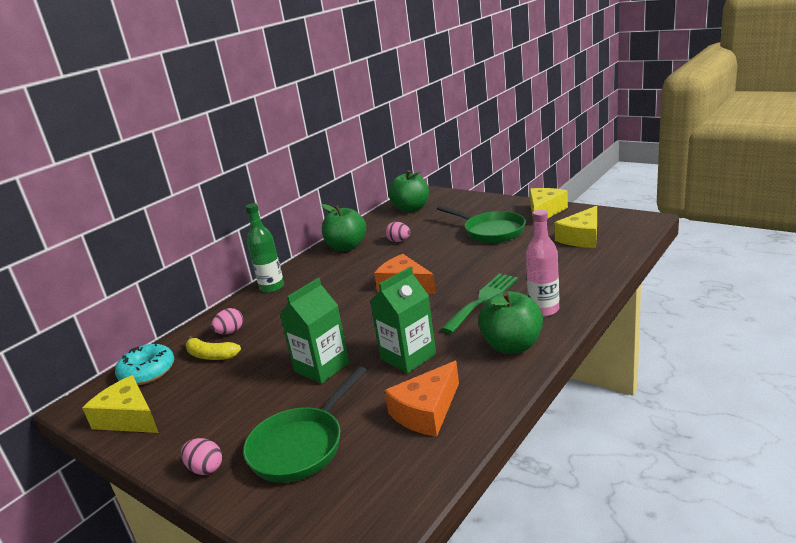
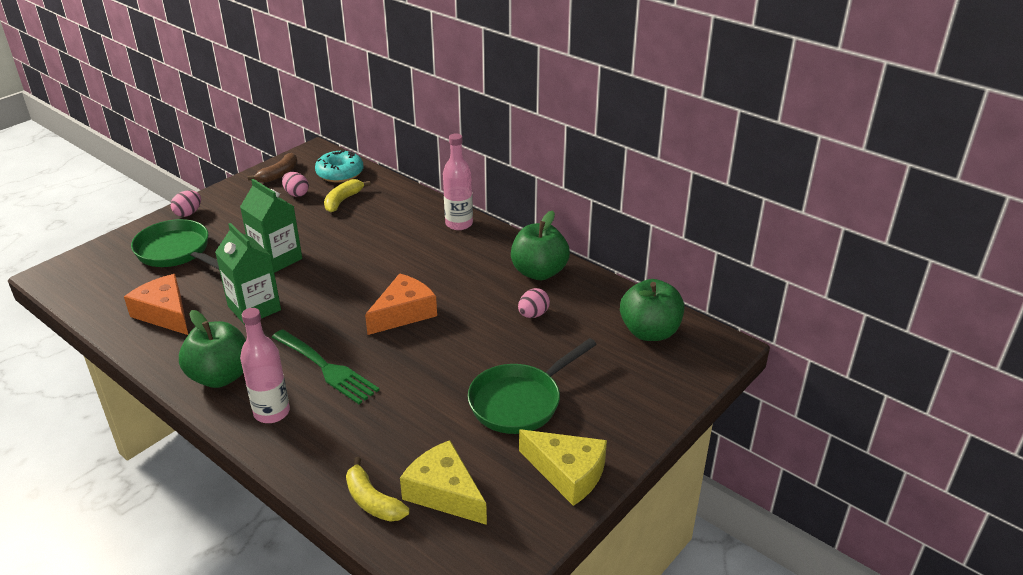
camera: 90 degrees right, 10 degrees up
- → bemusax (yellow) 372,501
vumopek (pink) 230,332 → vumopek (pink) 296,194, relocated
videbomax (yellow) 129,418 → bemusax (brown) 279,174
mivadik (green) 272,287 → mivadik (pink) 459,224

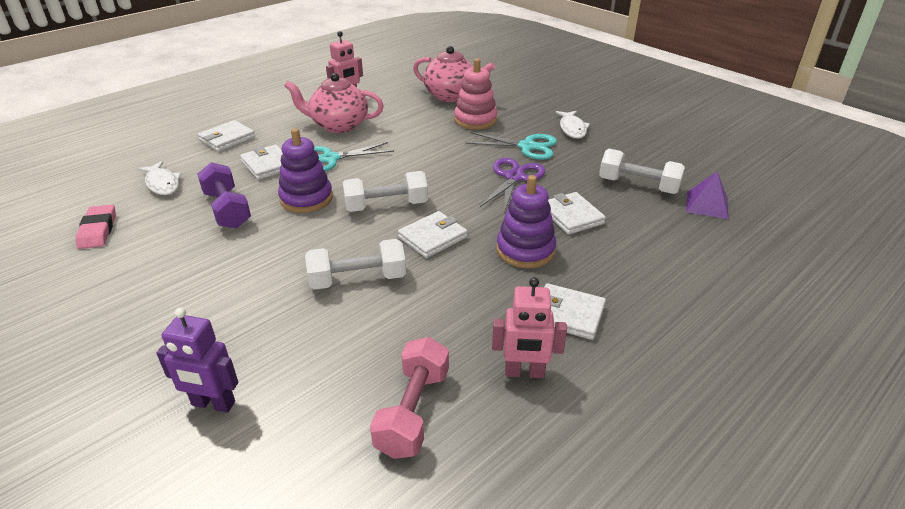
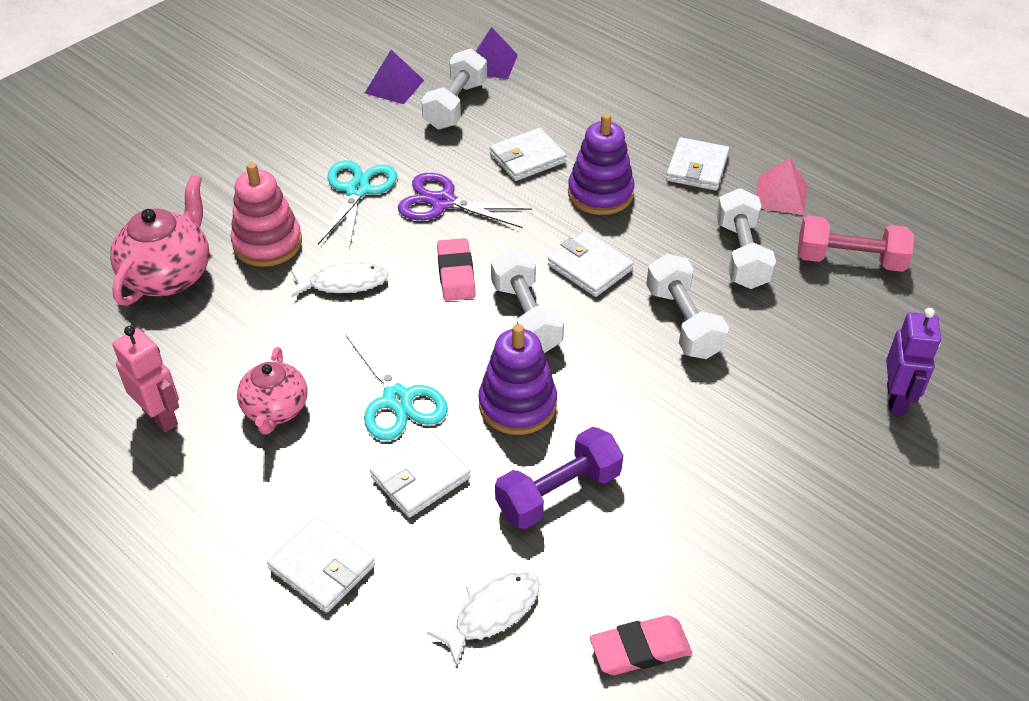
camera: 95 degrees left, 10 degrees up
- → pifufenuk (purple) 394,86
- → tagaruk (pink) 456,273
- → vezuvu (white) 741,254
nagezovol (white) 572,129 → nagezovol (white) 343,283, relocated
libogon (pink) 524,372 → pifufenuk (pink) 780,195
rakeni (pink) 338,125 → rakeni (pink) 275,410, x0.66

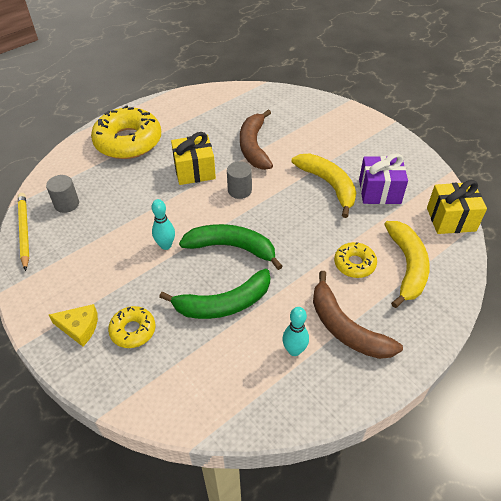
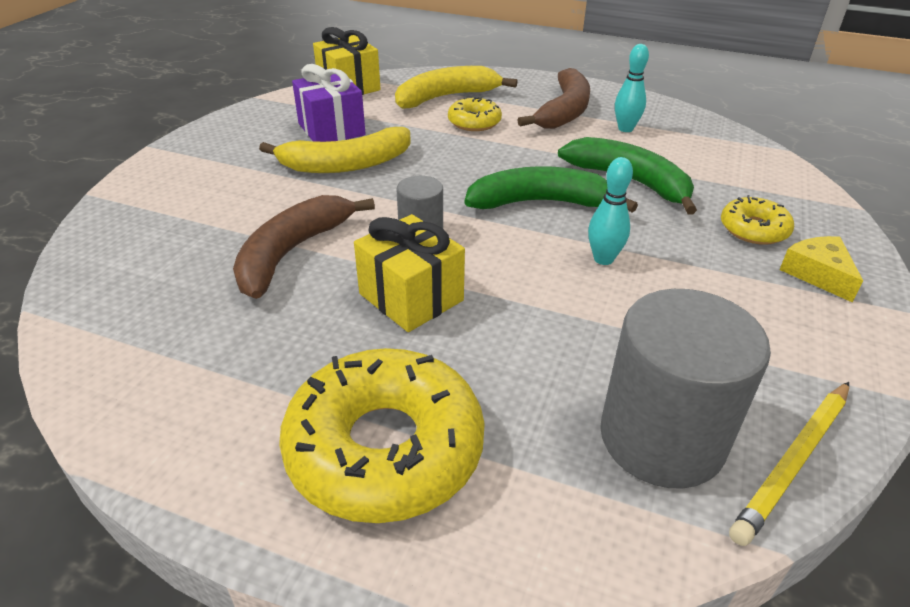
camera: 120 degrees left, 10 degrees down
bemusax (green) 231,247 → bemusax (green) 541,203, 105 degrees clockwise
bemusax (brown) 254,147 → bemusax (brown) 292,253, 150 degrees clockwise
bemusax (yellow) 328,185 → bemusax (yellow) 346,164, 135 degrees counterclockwise
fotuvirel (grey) 66,204 → fotuvirel (grey) 661,438, x1.97

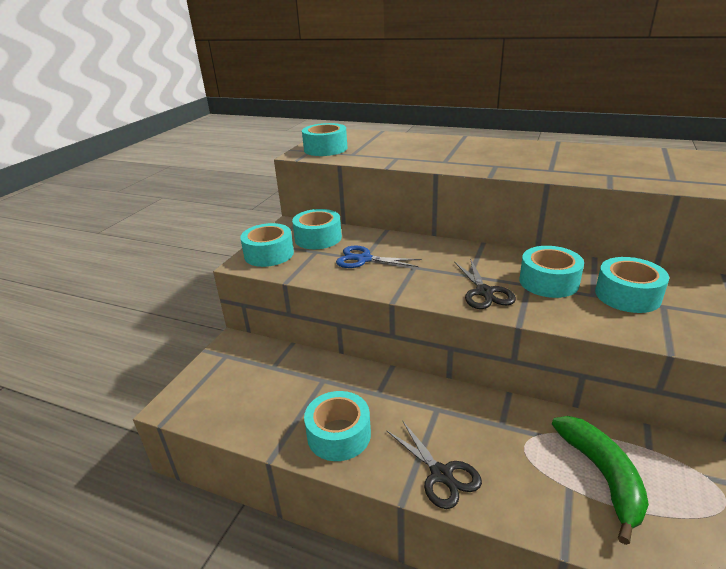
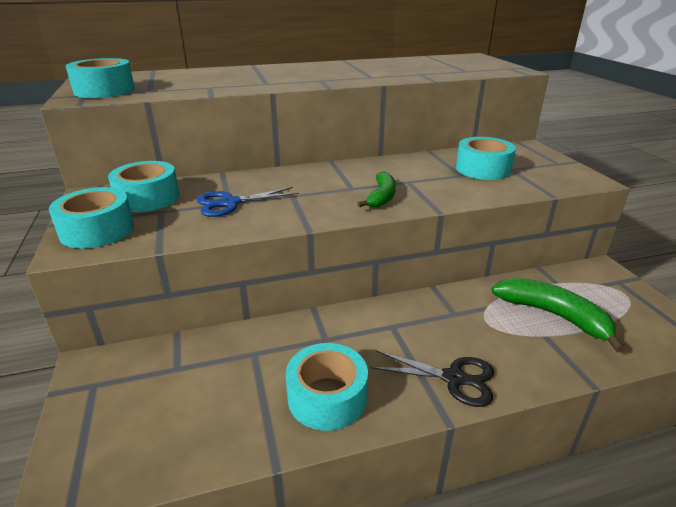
camera: 40 degrees left, 0 degrees up
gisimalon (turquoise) 548,282 → -
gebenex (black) 484,292 → bemusax (green) 381,197

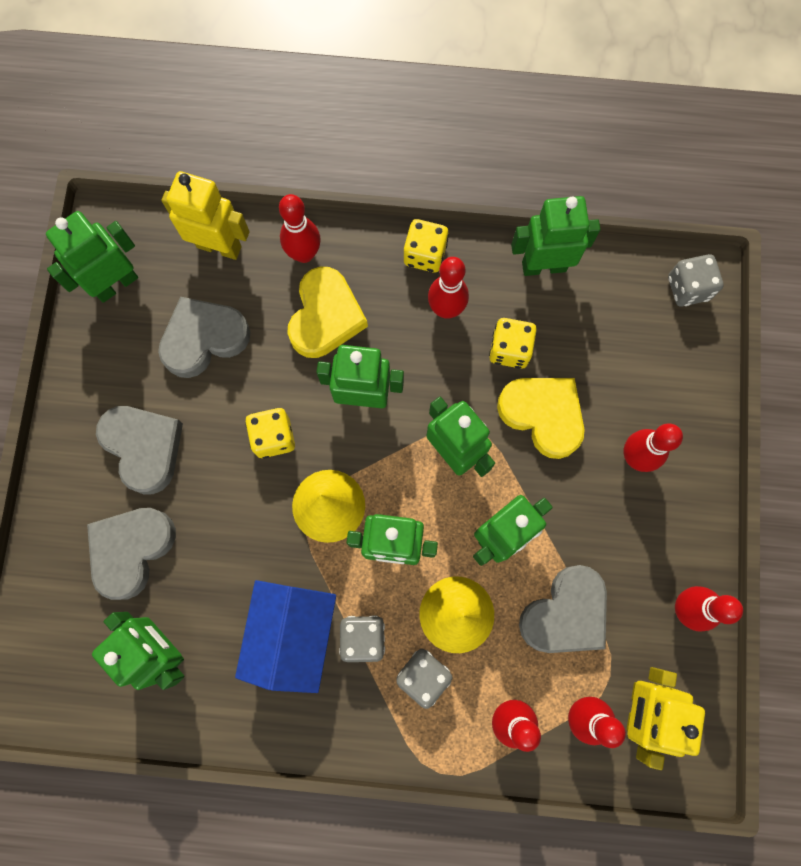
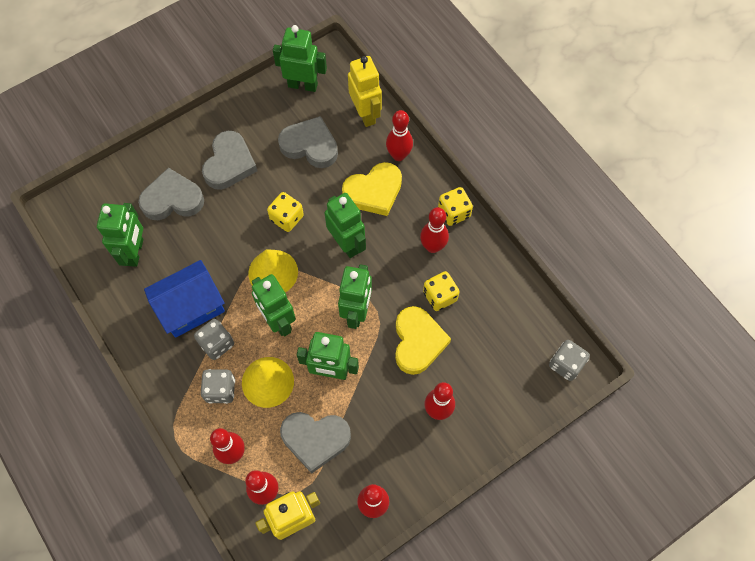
camera: 50 degrees right, 10 degrees down
libogon (green) 543,266 → -

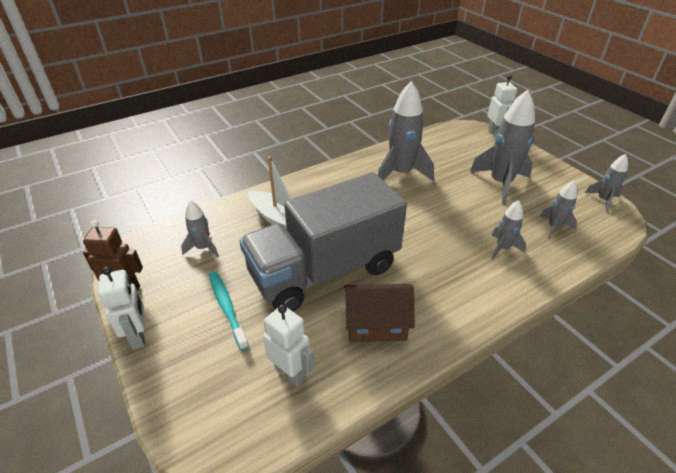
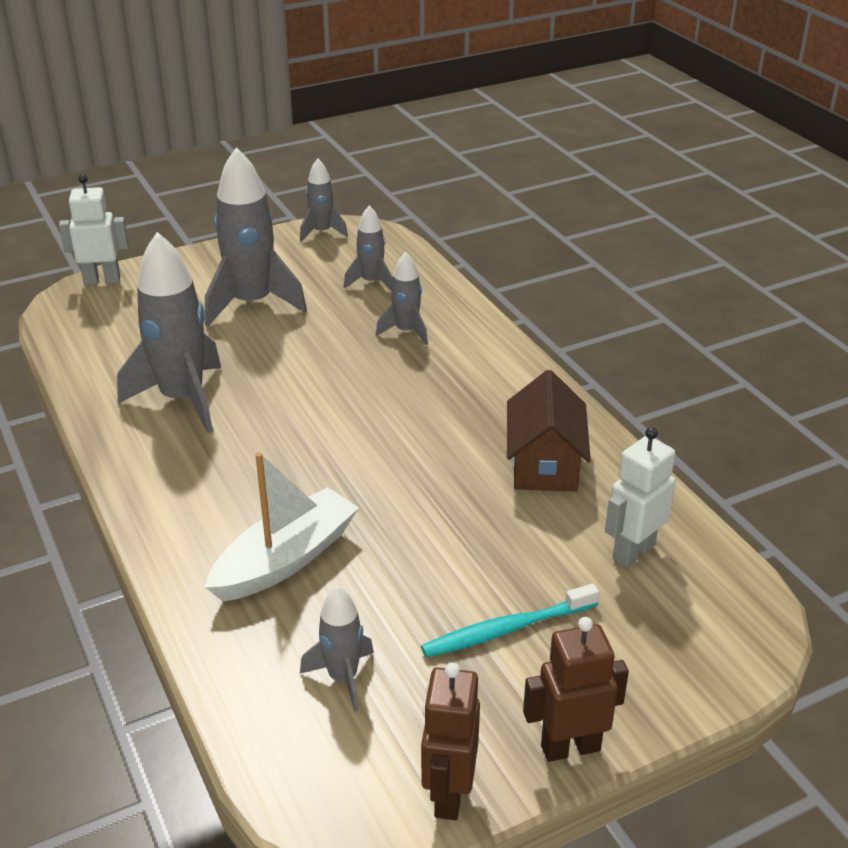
camera: 85 degrees left, 5 degrees down
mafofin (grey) 324,271 → -
libogon (white) 139,336 → libogon (brown) 570,747

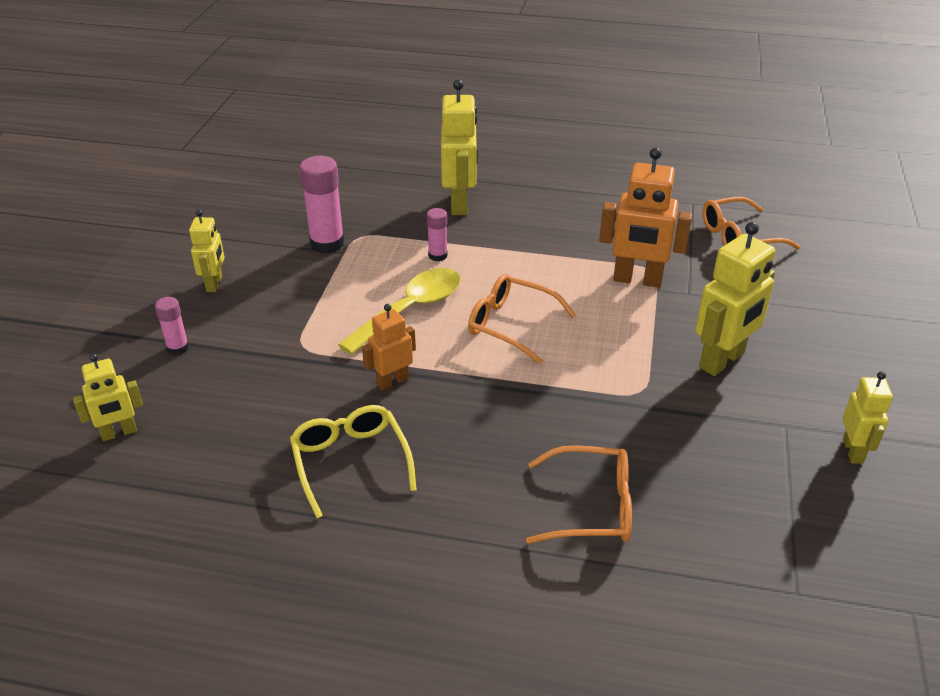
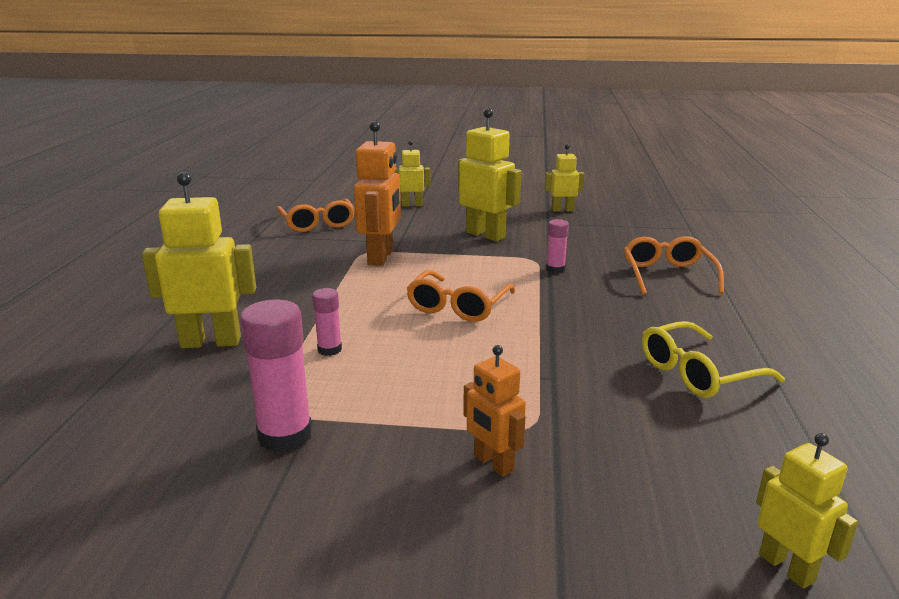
camera: 95 degrees left, 15 degrees down
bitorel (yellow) 411,310 → -
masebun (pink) 178,348 → masebun (pink) 555,269, relocated
libogon (yellow) 214,284 → libogon (yellow) 412,205, relocated
libogon (orange) 392,381 → libogon (orange) 493,463, relocated

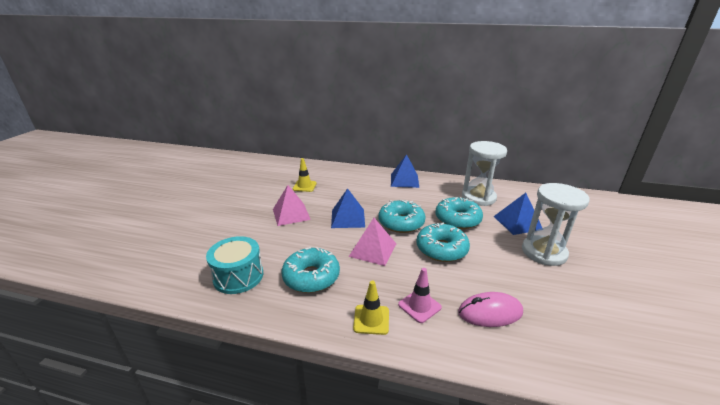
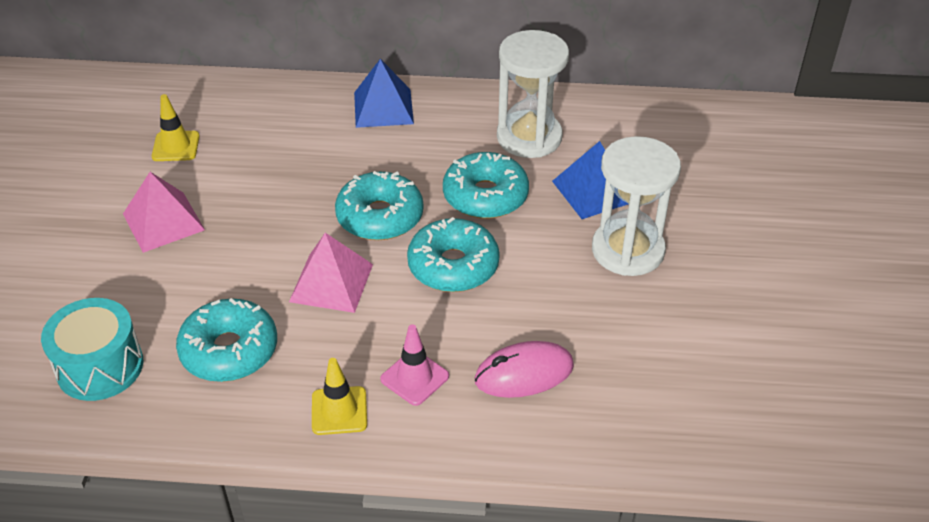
camera: 10 degrees left, 15 degrees up
pifufenuk (blue) 348,218 → -

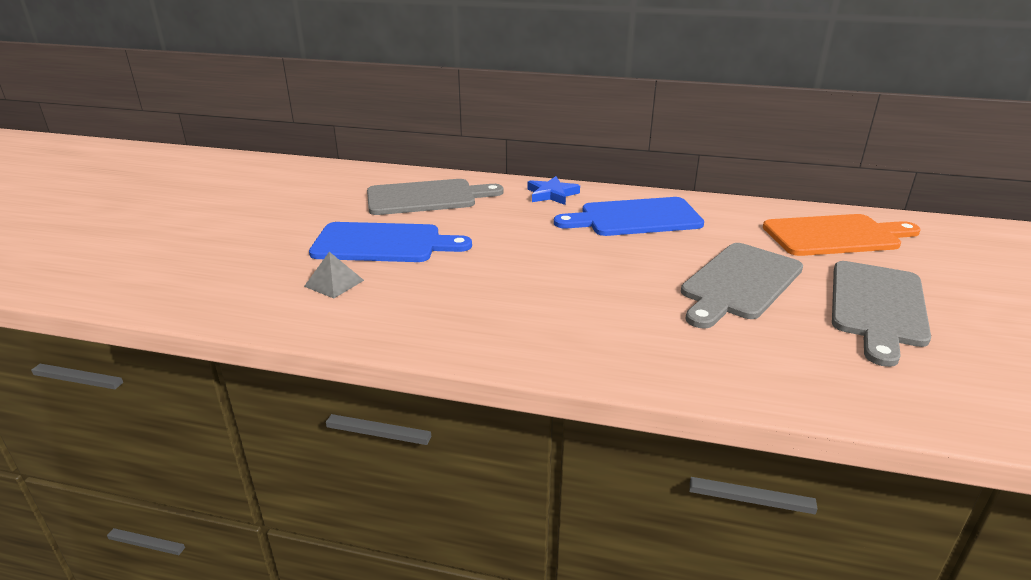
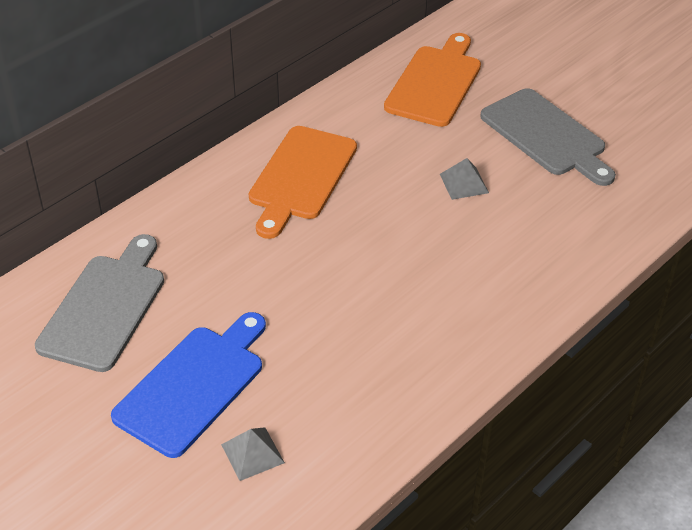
camera: 60 degrees left, 15 degrees up
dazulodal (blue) 552,194 → -
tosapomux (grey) 739,283 → pifufenuk (grey) 464,183
tosapomux (blue) 635,218 → tosapomux (orange) 301,177

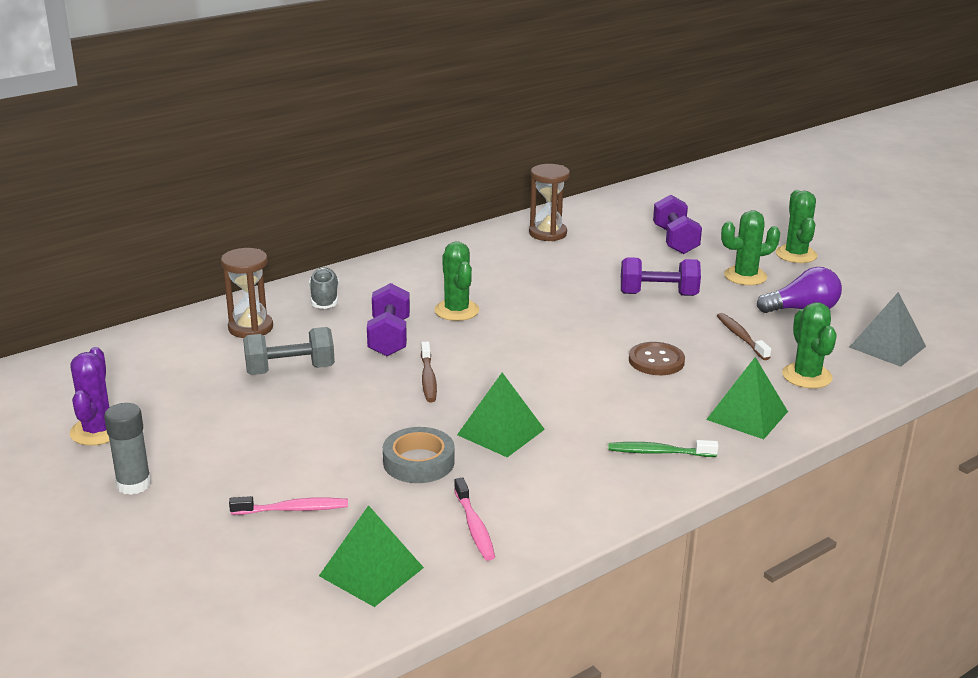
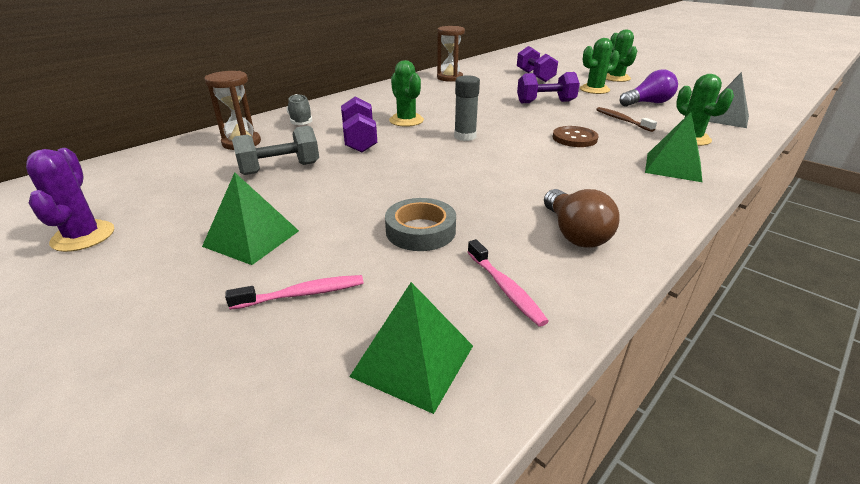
camera: 10 degrees left, 5 degrees up
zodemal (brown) 428,379 → -
zodemal (green) 658,452 → -
- → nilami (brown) 574,233
masebun (grey) 134,484 → masebun (grey) 465,136, relocated
pifufenuk (green) 501,432 → pifufenuk (green) 252,238, relocated

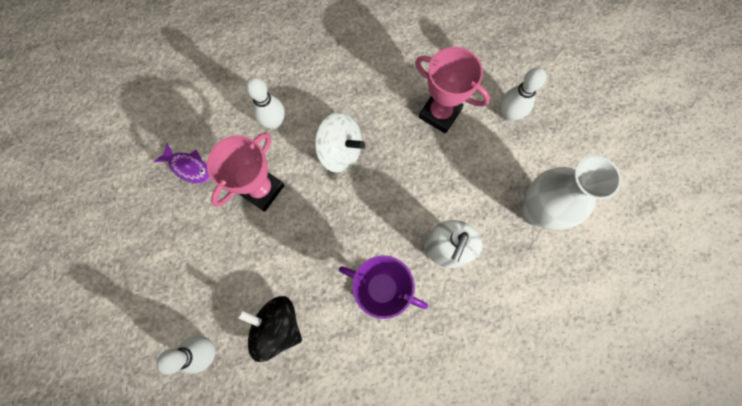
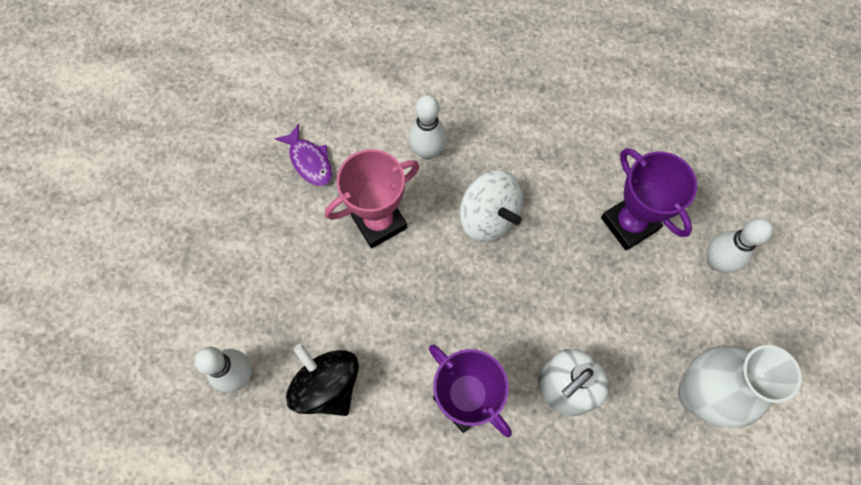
camera: 25 degrees right, 5 degrees down
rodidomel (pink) 440,113 → rodidomel (purple) 629,224

